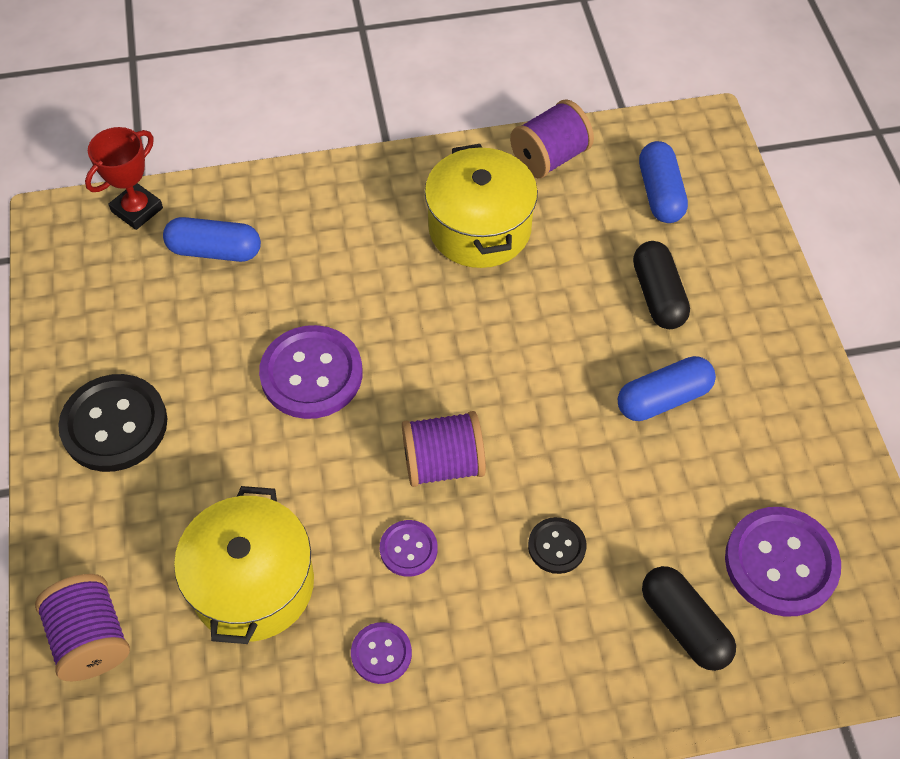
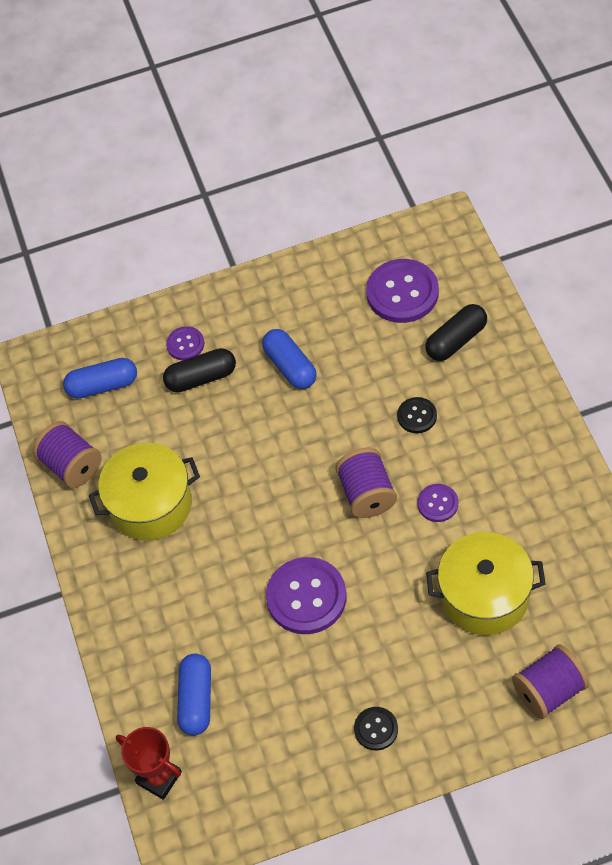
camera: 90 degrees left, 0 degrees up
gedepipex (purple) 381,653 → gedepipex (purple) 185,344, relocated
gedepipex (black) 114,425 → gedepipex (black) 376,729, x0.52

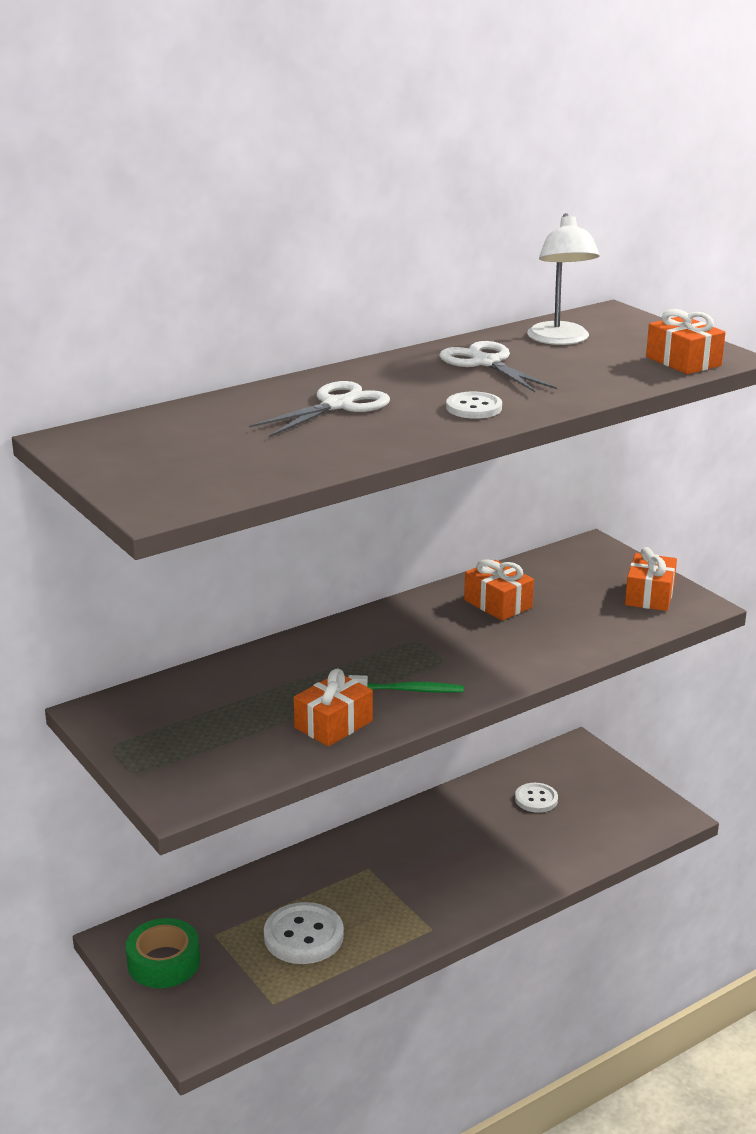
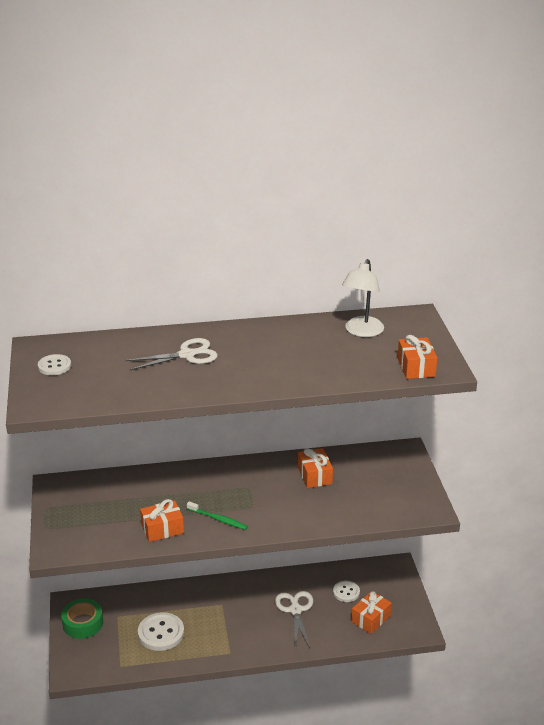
camera: 25 degrees right, 5 degrees up
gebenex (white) 486,363 → gebenex (white) 295,610, relocated
gedepipex (white) 474,408 → gedepipex (white) 54,366, relocated
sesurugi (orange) 649,595 → sesurugi (orange) 370,619, relocated

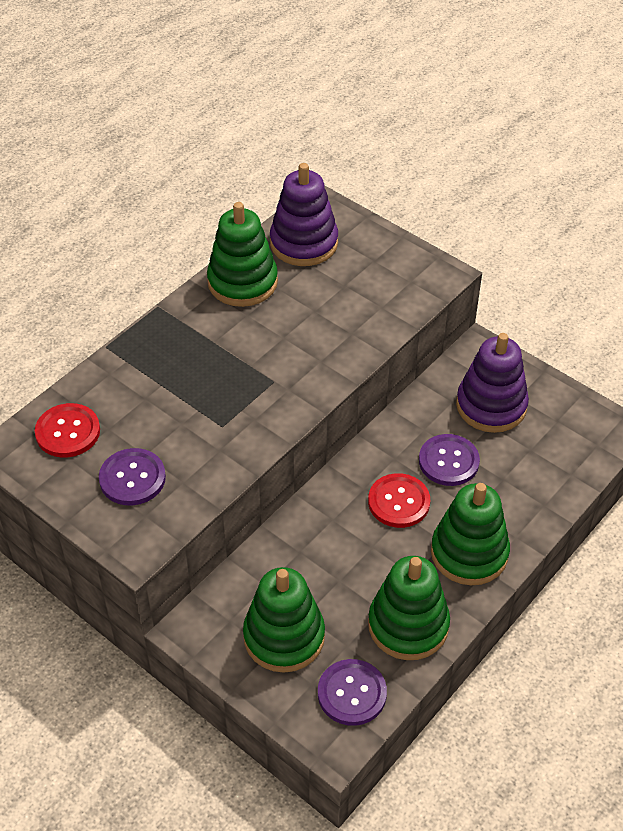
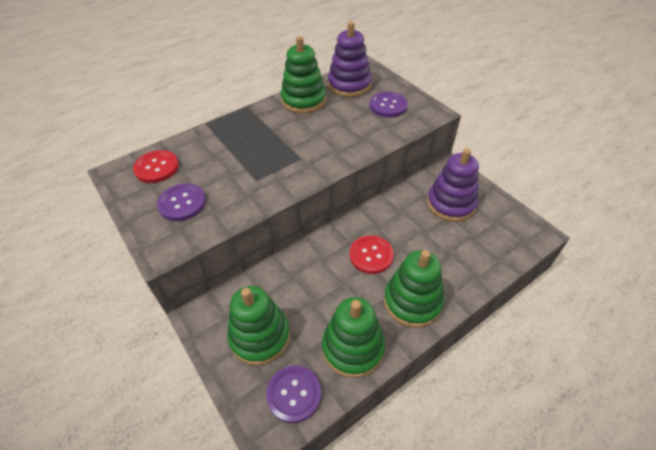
camera: 15 degrees right, 0 degrees up
gedepipex (purple) 448,461 → gedepipex (purple) 388,106, relocated

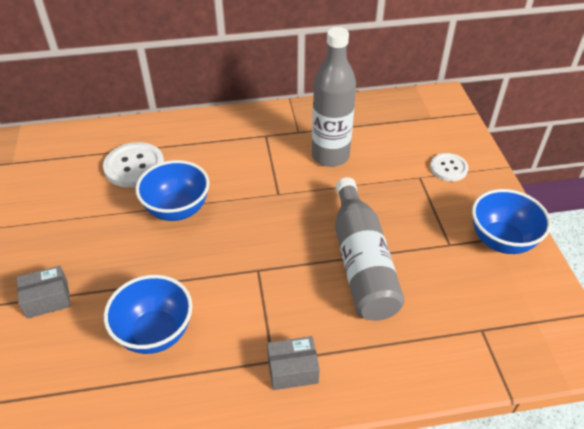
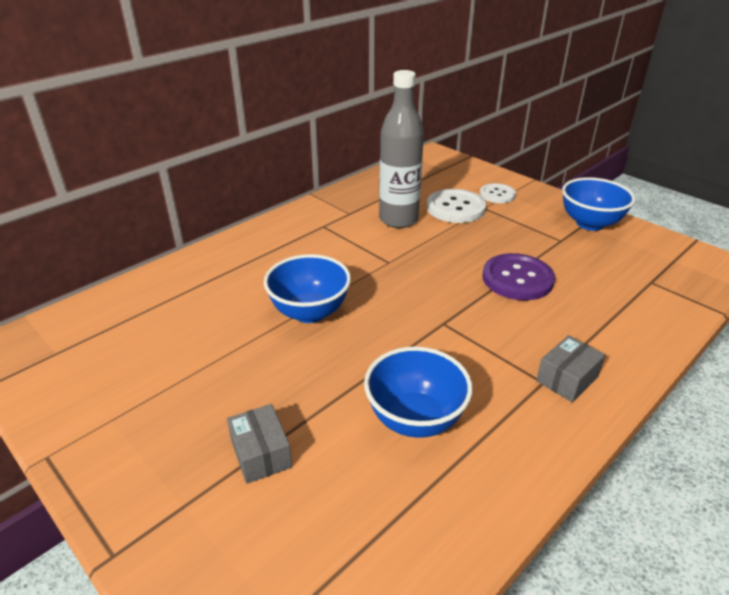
camera: 35 degrees left, 10 degrees down
gedepipex (white) 134,166 → gedepipex (white) 455,208, relocated
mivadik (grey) 362,262 → gedepipex (purple) 517,279
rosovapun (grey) 47,299 → rosovapun (grey) 261,454, 60 degrees counterclockwise

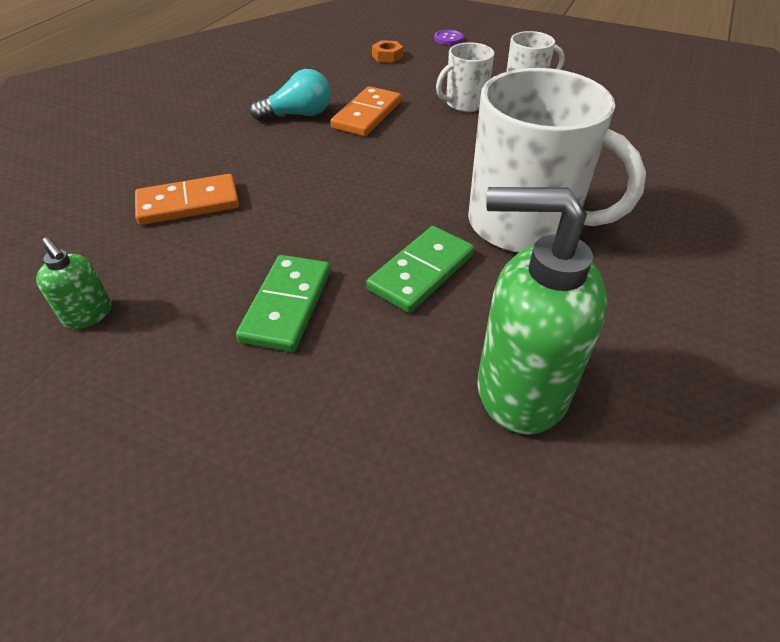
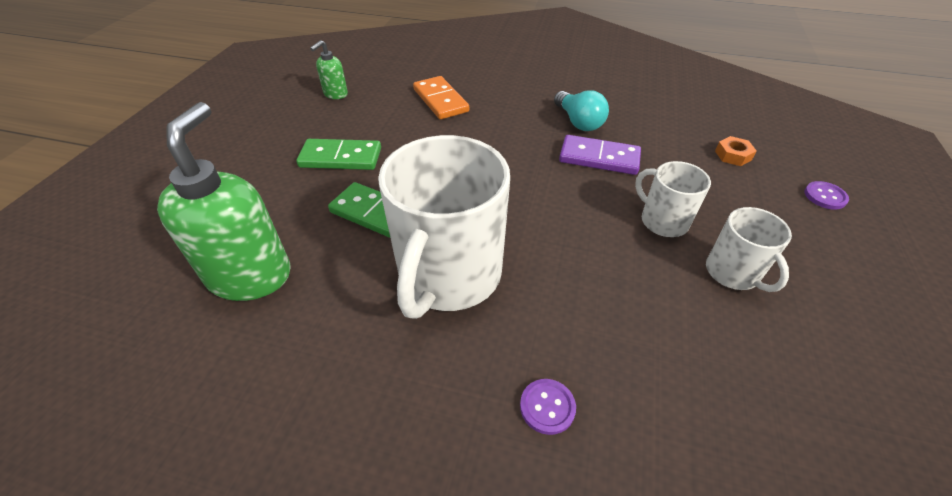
camera: 80 degrees right, 0 degrees up
- → gedepipex (purple) 547,407
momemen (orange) 366,115 → momemen (purple) 599,158

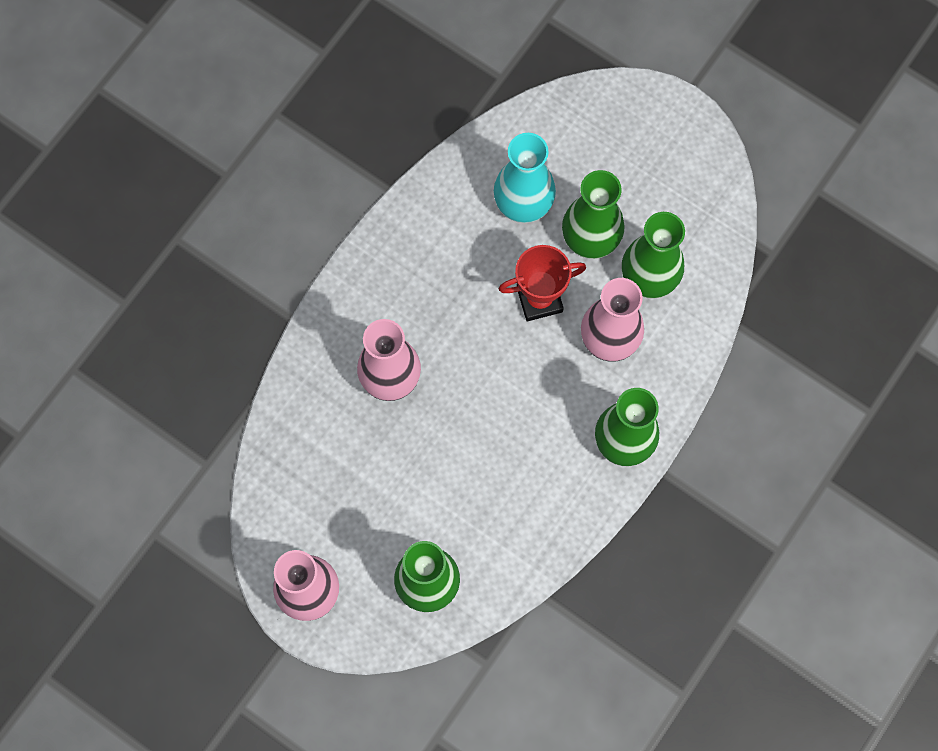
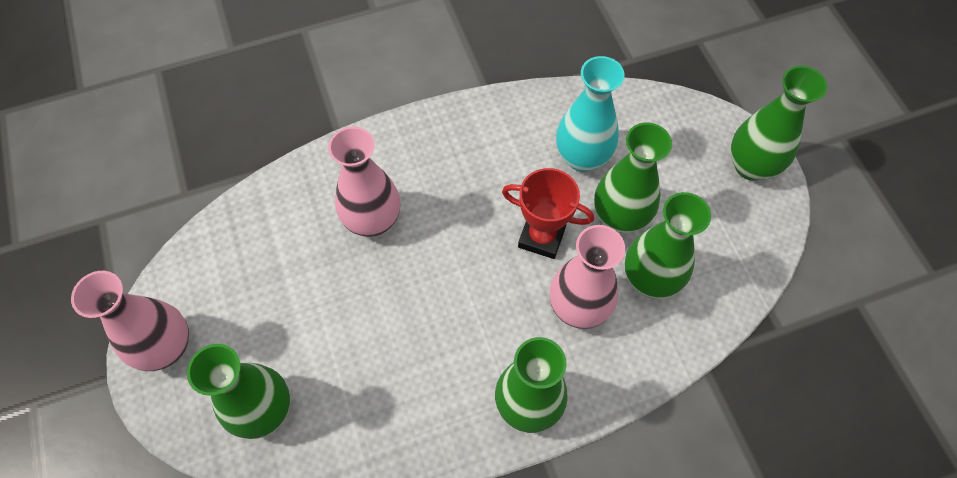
camera: 35 degrees right, 10 degrees down
- → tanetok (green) 751,166

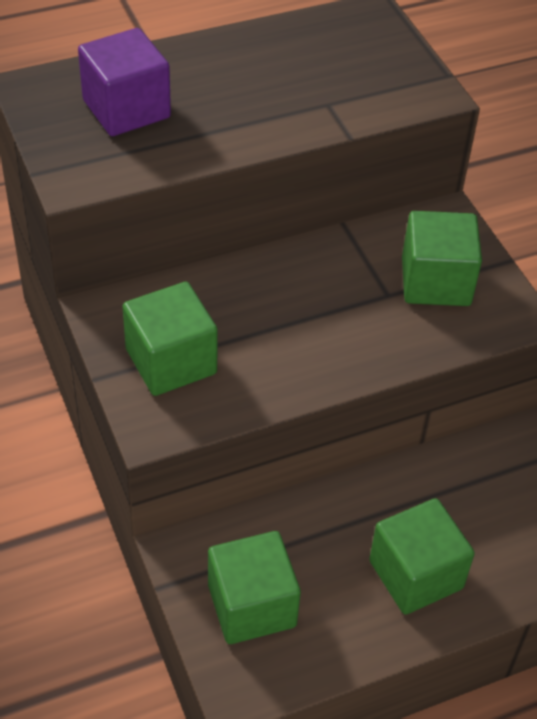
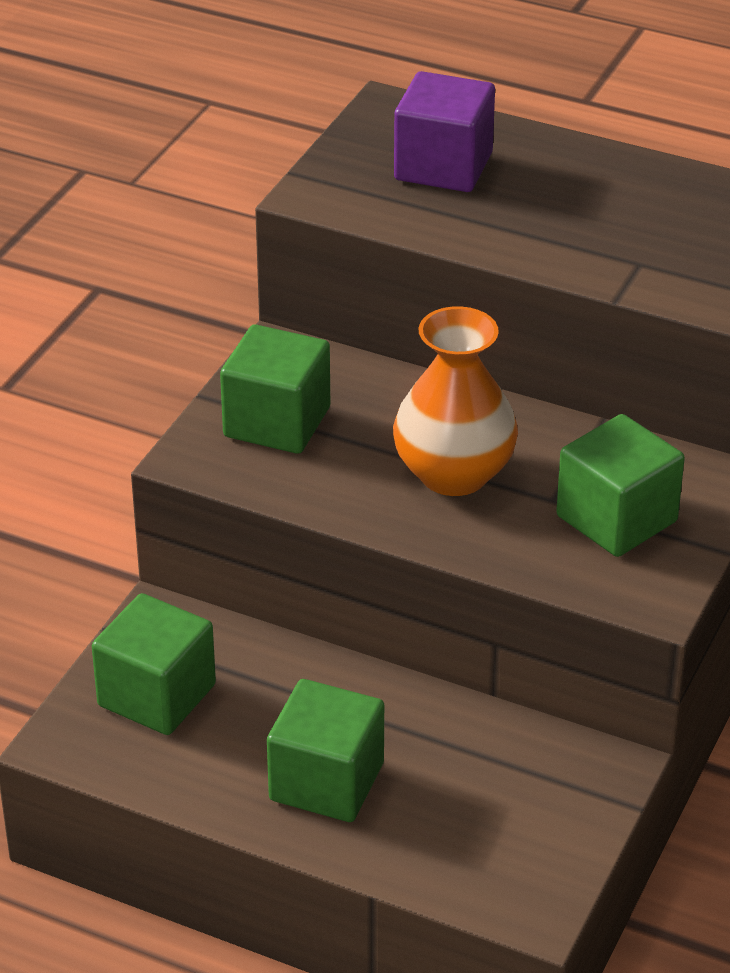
camera: 50 degrees right, 10 degrees down
- → tanetok (orange) 454,474

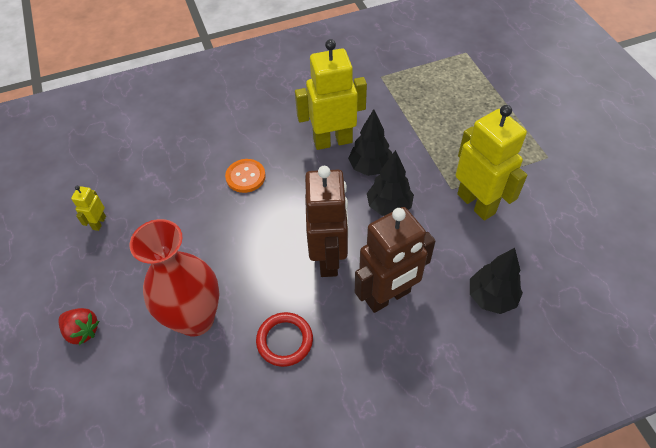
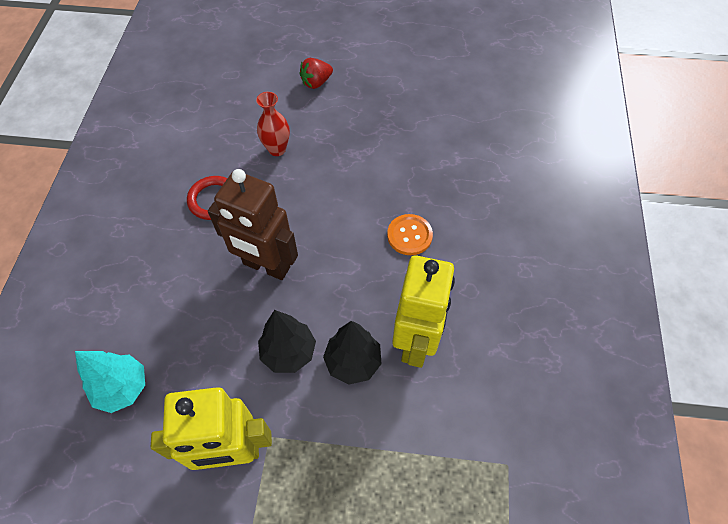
camera: 115 degrees right, 5 degrees up
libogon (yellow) 99,223 → -
libogon (brown) 388,296 → -
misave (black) 491,297 → misave (turquoise) 122,388
tanetok (red) 195,319 → tanetok (red) 277,149, x0.52

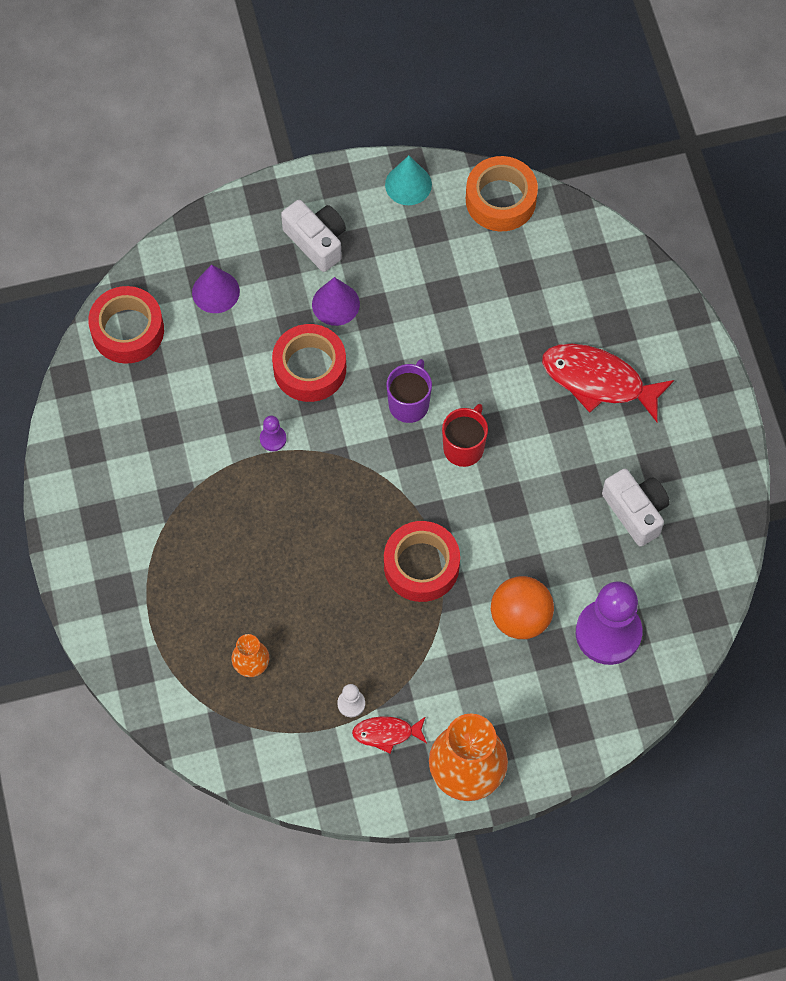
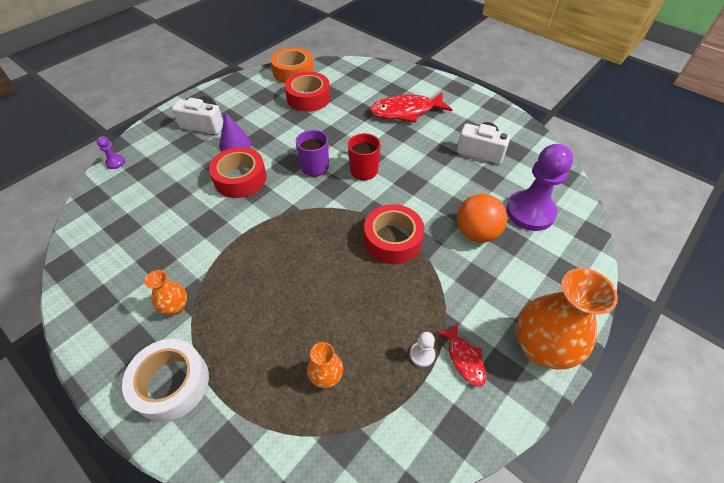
camera: 35 degrees left, 15 degrees down
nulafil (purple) 215,291 → -
nulafil (turquoise) 408,184 → -
- → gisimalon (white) 172,383
- → tanetok (orange) 176,307
gisimalon (red) 128,330 → gisimalon (red) 308,98, relocated
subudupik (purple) 273,439 → subudupik (purple) 115,162, relocated
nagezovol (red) 386,733 → nagezovol (red) 464,359, 75 degrees counterclockwise

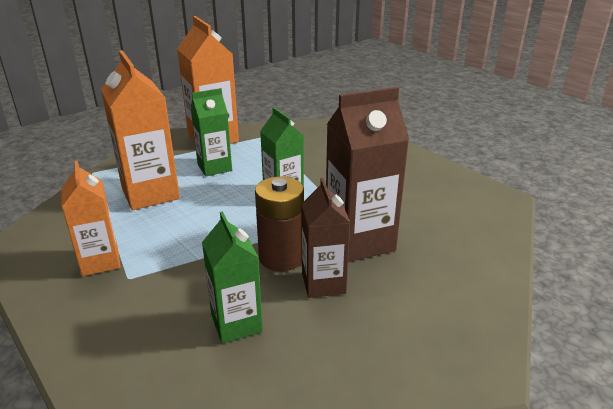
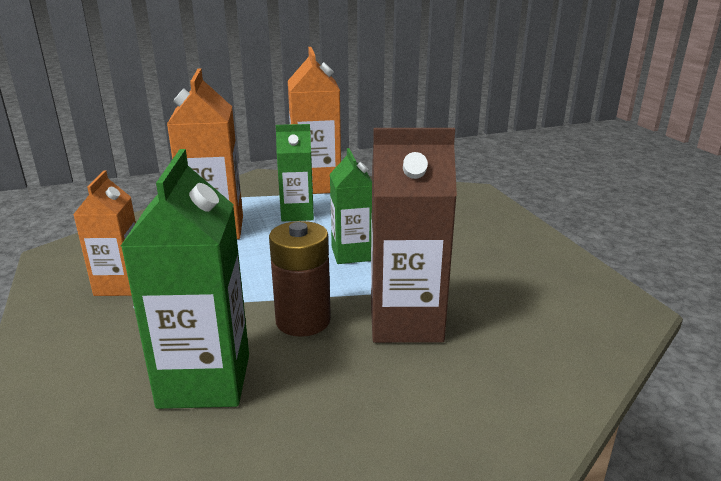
camera: 20 degrees right, 5 degrees down
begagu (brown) 323,283 → -
begagu (green) 236,323 → begagu (green) 205,380, x1.57

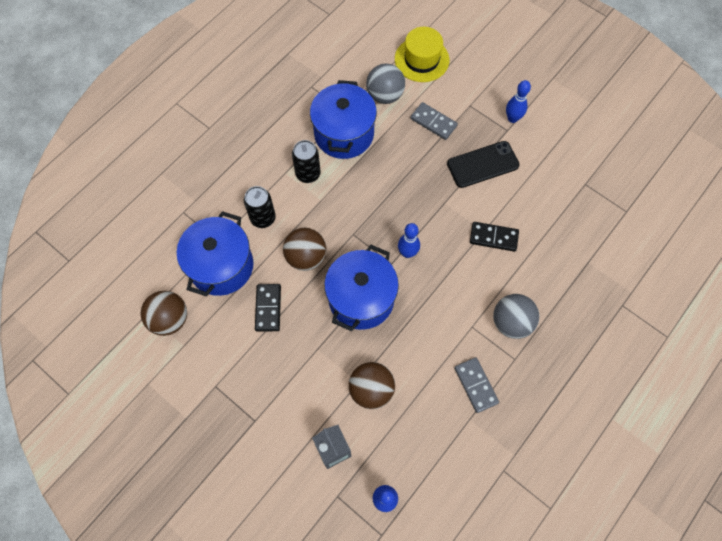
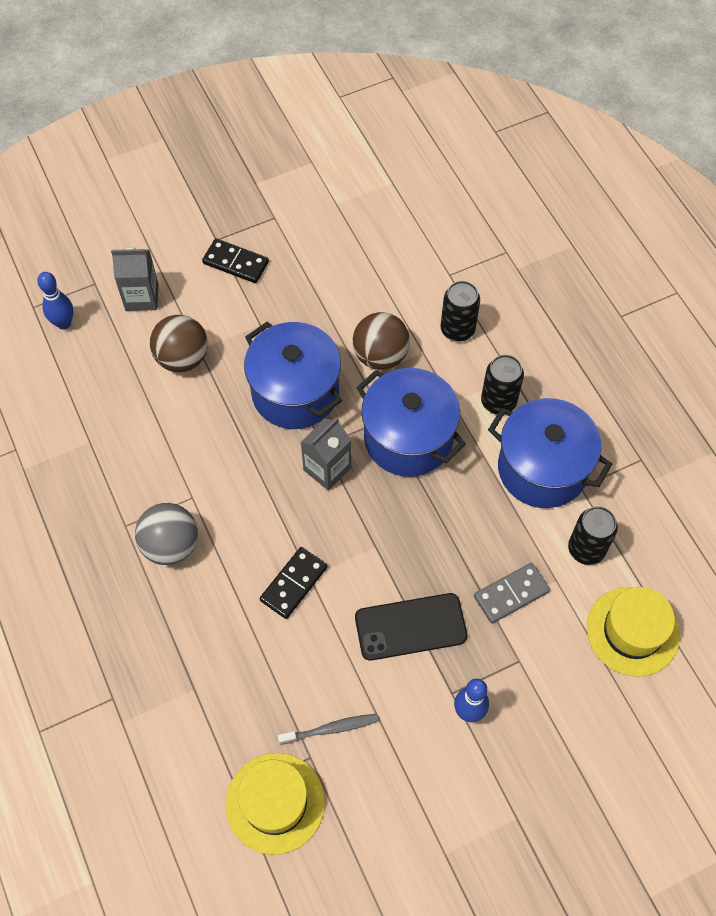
camera: 115 degrees right, 5 degrees down
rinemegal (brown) 170,319 → -
momemen (grey) 476,385 → -
- → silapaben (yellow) 275,803
- → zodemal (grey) 331,729
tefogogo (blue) 221,266 → tefogogo (blue) 408,438, relocated
momemen (black) 268,308 → momemen (black) 235,263, relocated
rinemegal (grey) 385,95 → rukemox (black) 586,549
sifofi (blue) 407,253 → begagu (grey) 327,469
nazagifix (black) 482,164 → nazagifix (black) 410,627, 75 degrees clockwise

